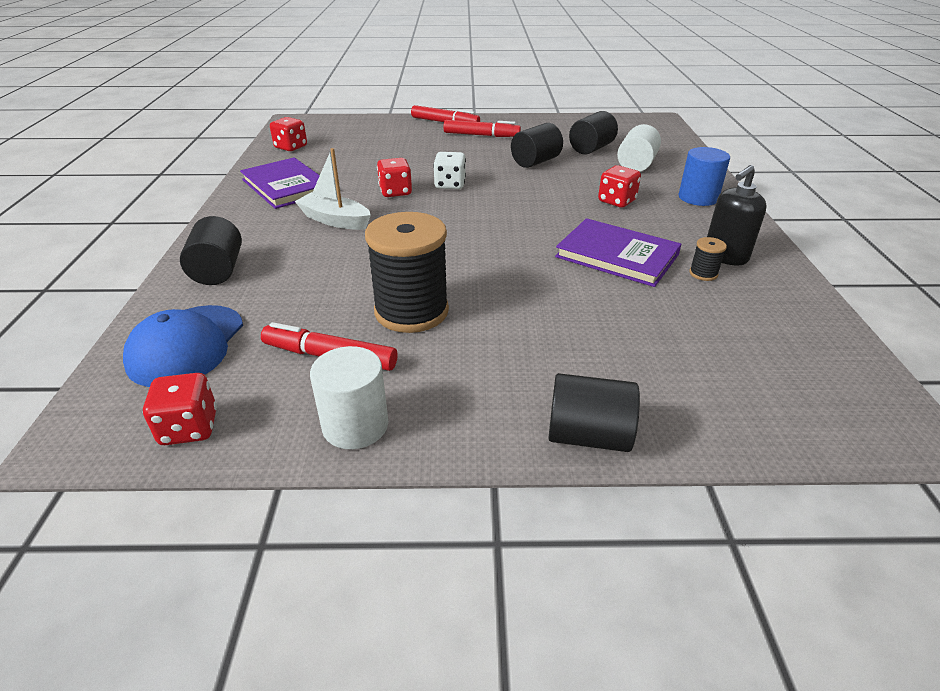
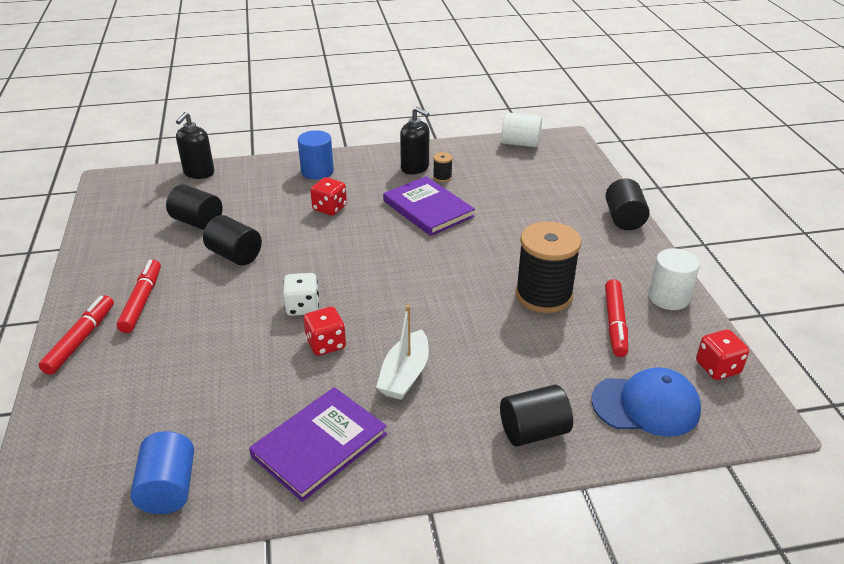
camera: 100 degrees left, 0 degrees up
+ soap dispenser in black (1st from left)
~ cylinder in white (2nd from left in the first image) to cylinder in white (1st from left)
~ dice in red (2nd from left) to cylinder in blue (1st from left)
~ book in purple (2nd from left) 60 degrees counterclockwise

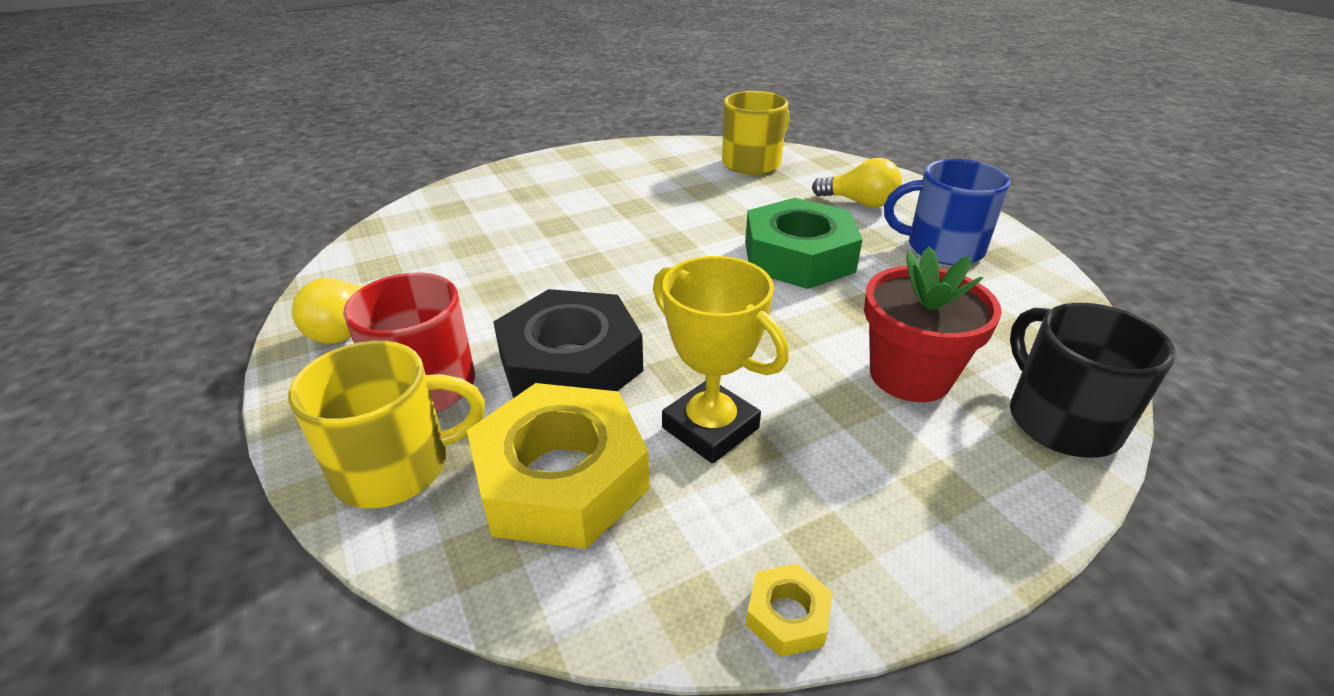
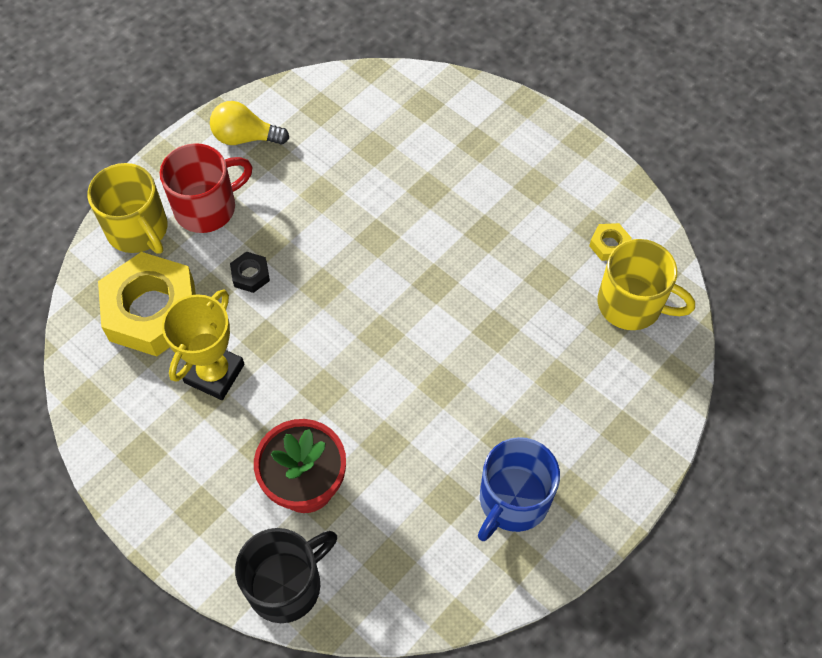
camera: 70 degrees right, 25 degrees up
- nut in green
- light bulb in yellow (2nd from left)
~ nut in yellow (2nd from left)
~ mug in blue 135 degrees counterclockwise
~ nut in black x0.41

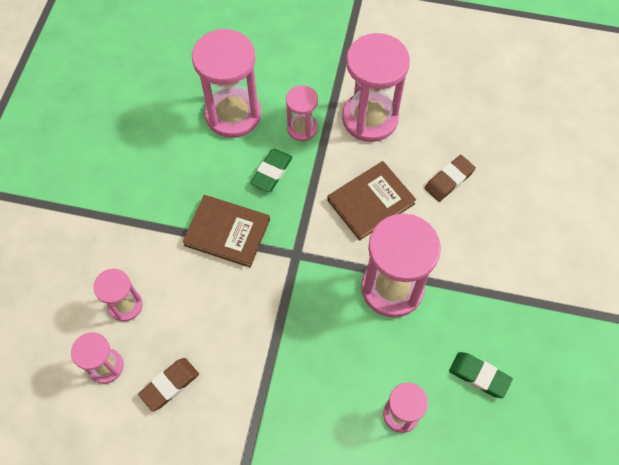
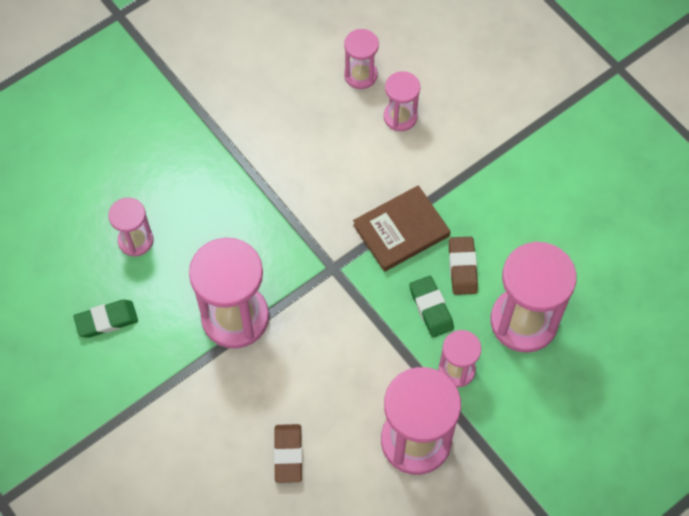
camera: 130 degrees right, 0 degrees up
- book in brown (2nd from left)
~ eraser in brown (1st from left in the first image) to eraser in brown (2nd from left)

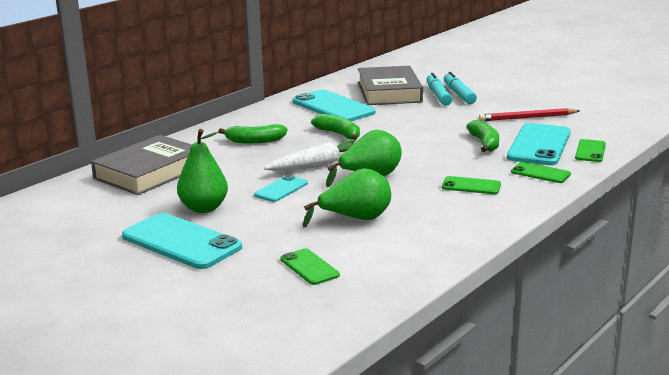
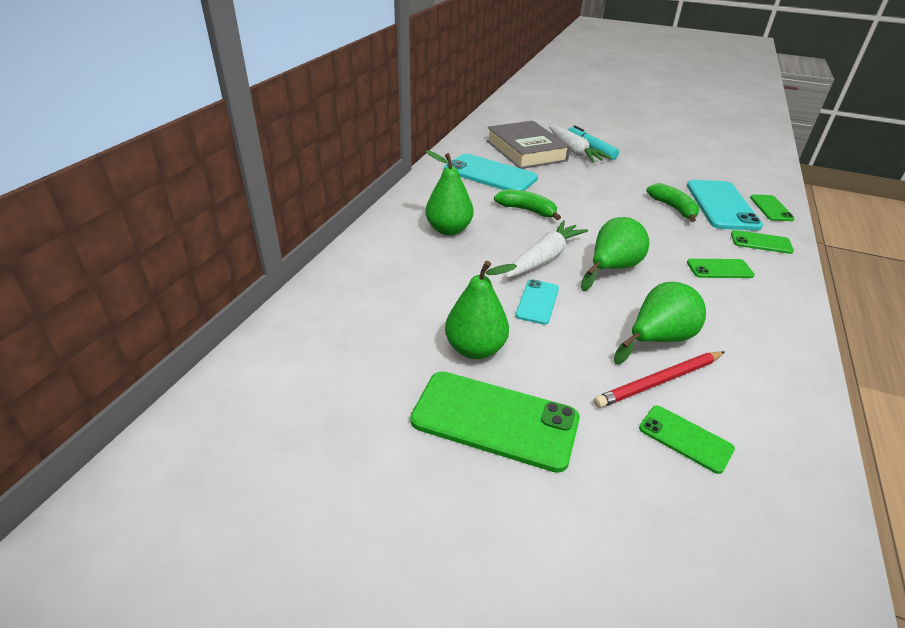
camera: 20 degrees left, 15 degrees up
- book in grey (1st from left)
~ pencil in red
~ banana in green (1st from left) to pear in green (1st from left)
~ marker in turquoise (1st from left) to carrot in white (2nd from left)
~ phone in turquoise (1st from left) to phone in green (1st from left)

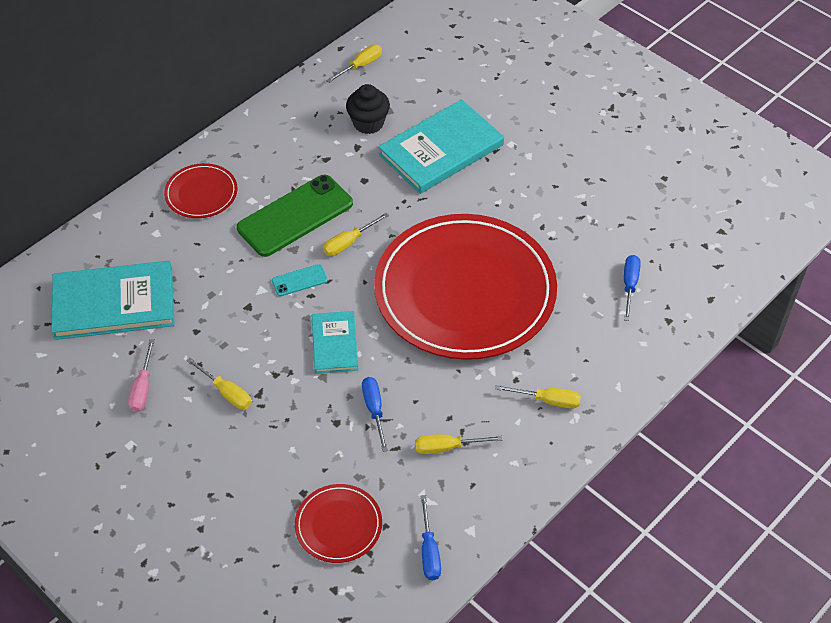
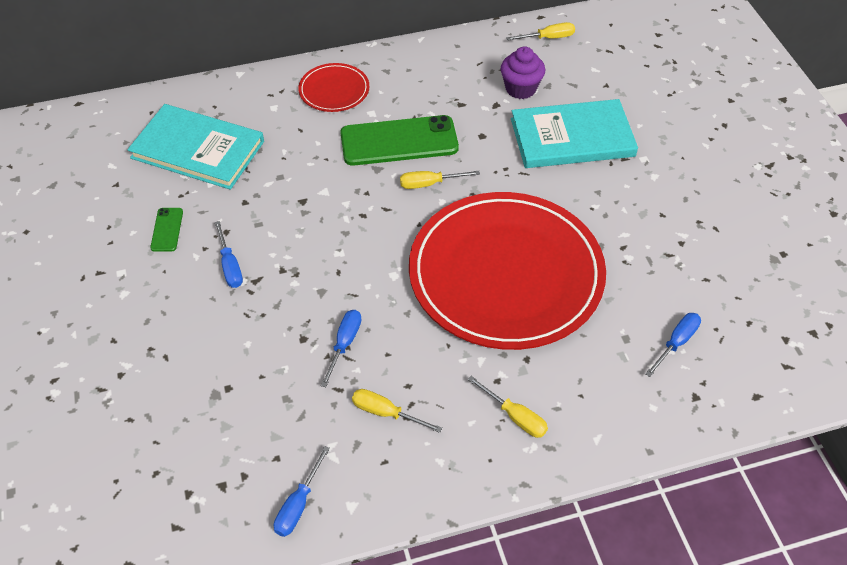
camera: 30 degrees right, 0 degrees up
- phone in turquoise
- plate in red (2nd from left)
- book in turquoise (2nd from left)
~ screwdriver in pink to phone in green (1st from left)
~ screwdriver in yellow (1st from left) to screwdriver in blue (1st from left)
~ cupcake in black to cupcake in purple

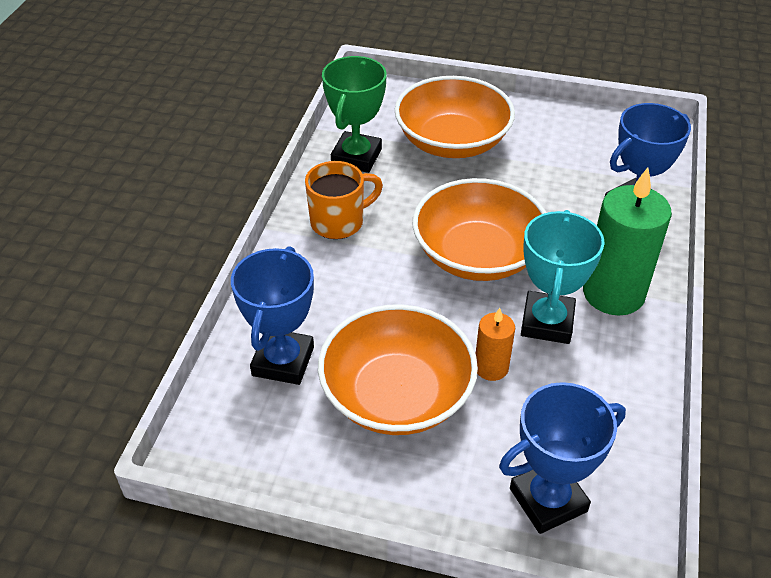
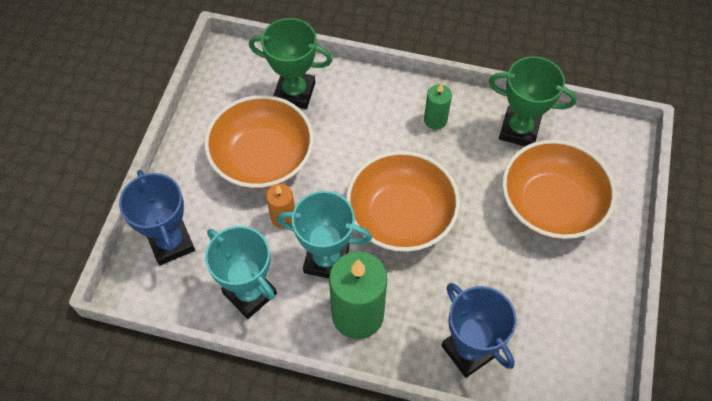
camera: 90 degrees right, 15 degrees up
+ trophy in turquoise (1st from left)
~ mug in orange to candle in green (2nd from left)
~ trophy in blue (1st from left) to trophy in green (1st from left)

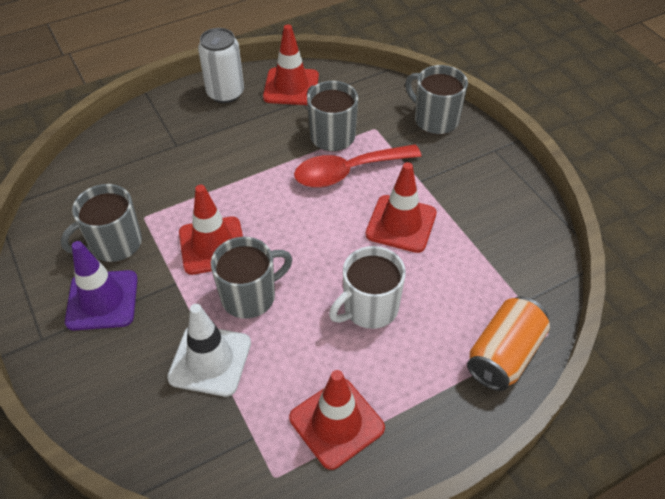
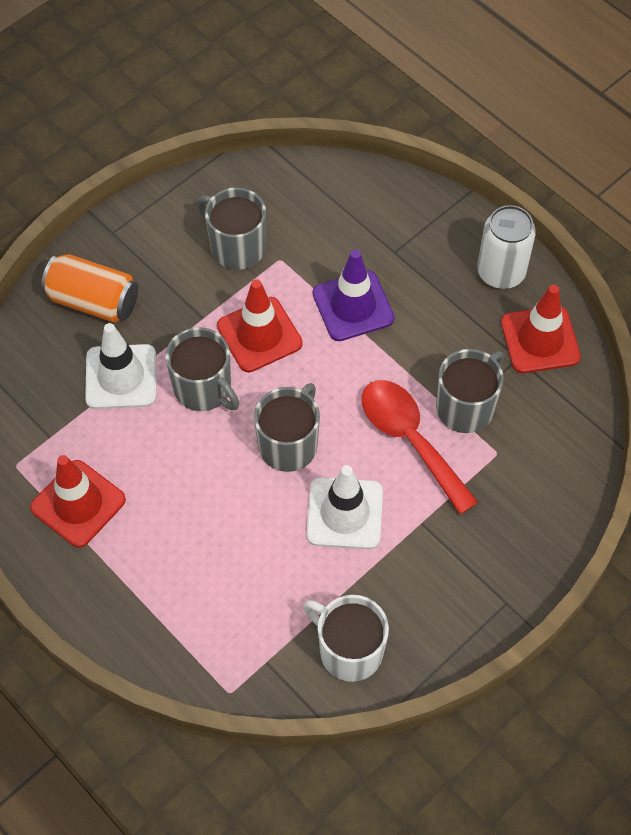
camera: 75 degrees right, 10 degrees up
~ traffic cone in purple
~ mug in white
~ mug in grey (4th from left in the first image) to mug in grey (3rd from left)
~ can in orange
~ traffic cone in red (4th from left) to traffic cone in white (2nd from left)

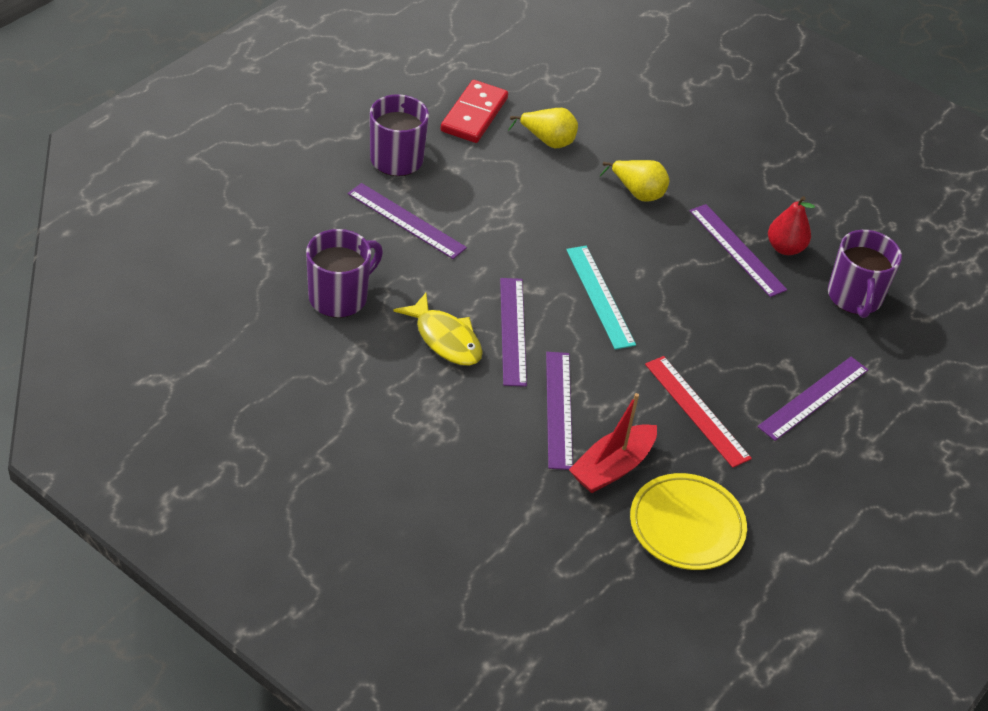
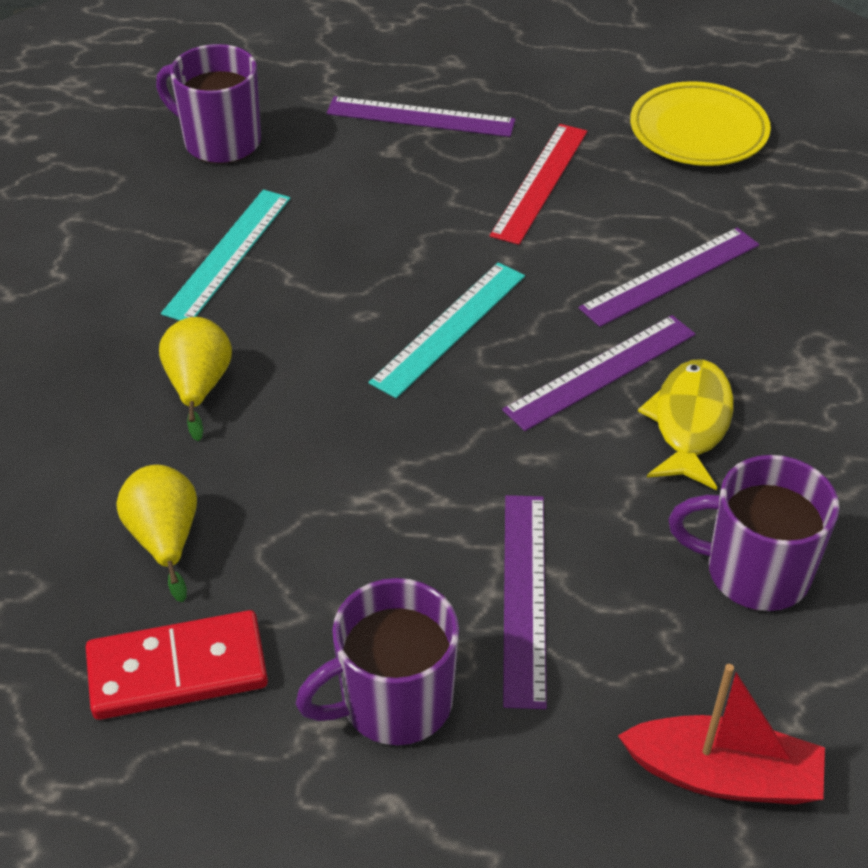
camera: 120 degrees left, 0 degrees up
- pear in red
~ boat in red
~ ruler in purple (4th from left) to ruler in turquoise (1st from left)
~ mug in purple (3rd from left in the first image) 120 degrees counterclockwise

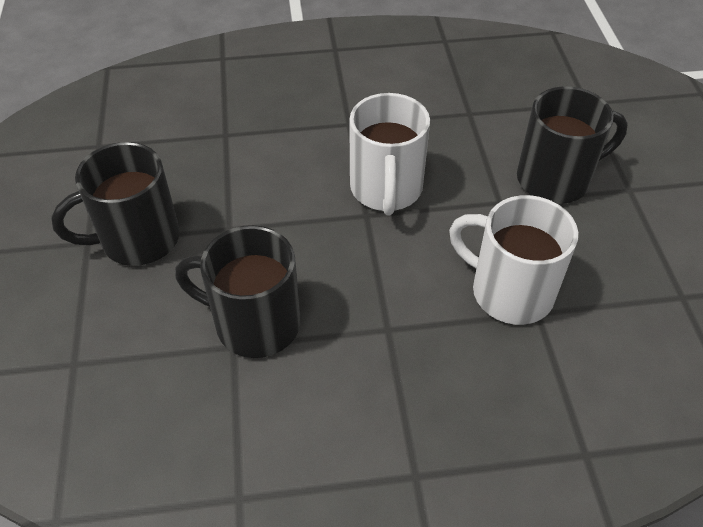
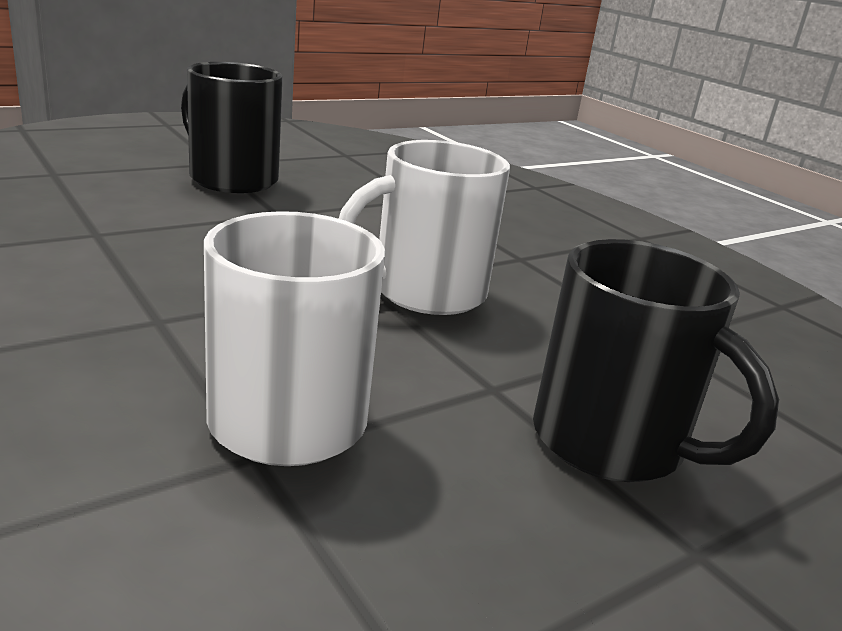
camera: 60 degrees right, 25 degrees down
- mug in black (2nd from left)

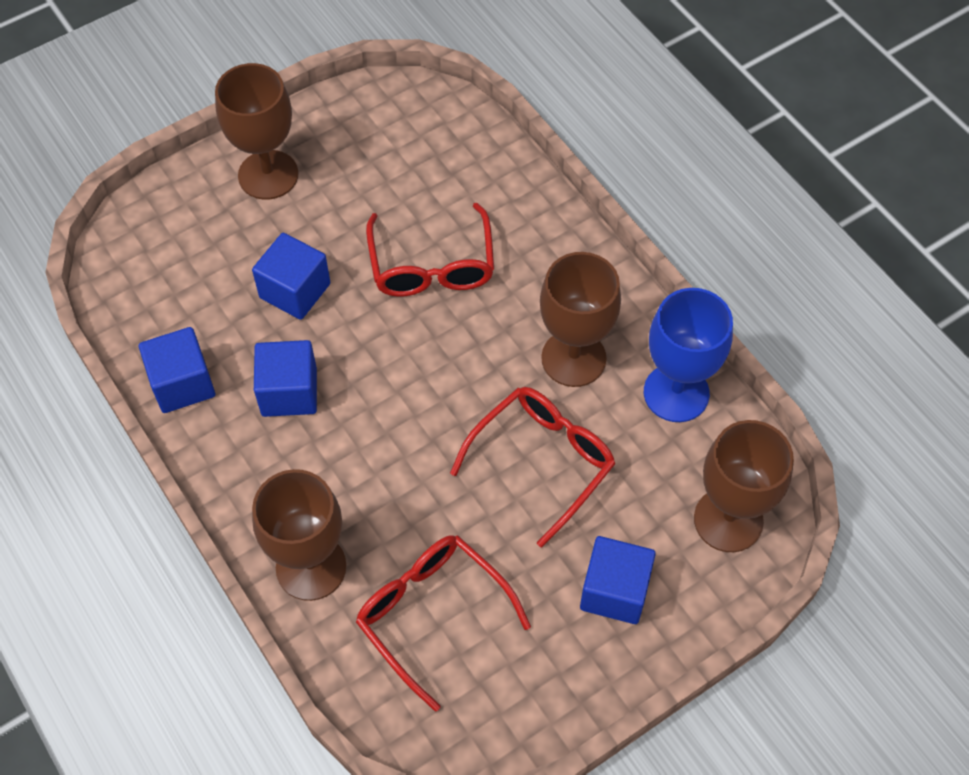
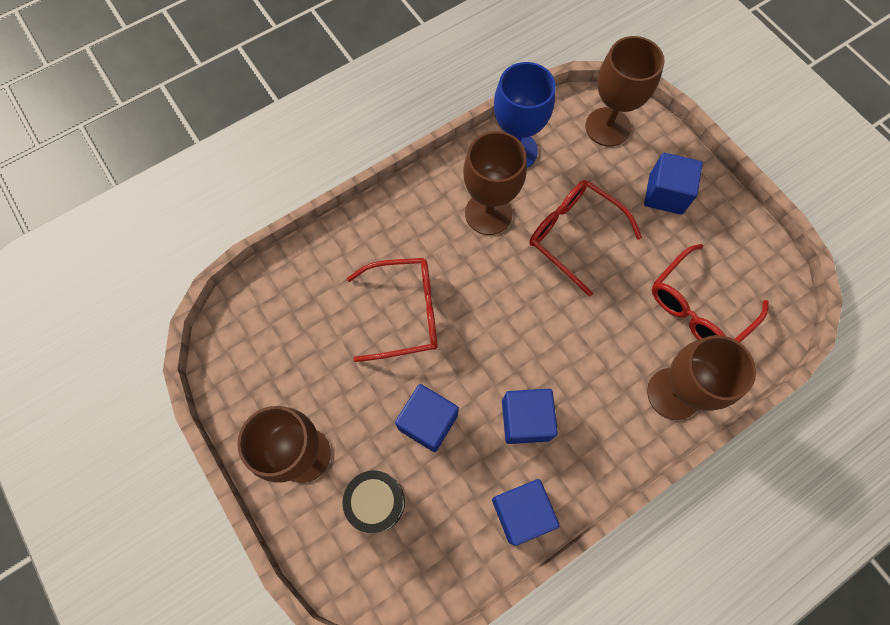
camera: 90 degrees left, 10 degrees up
+ drum in black

